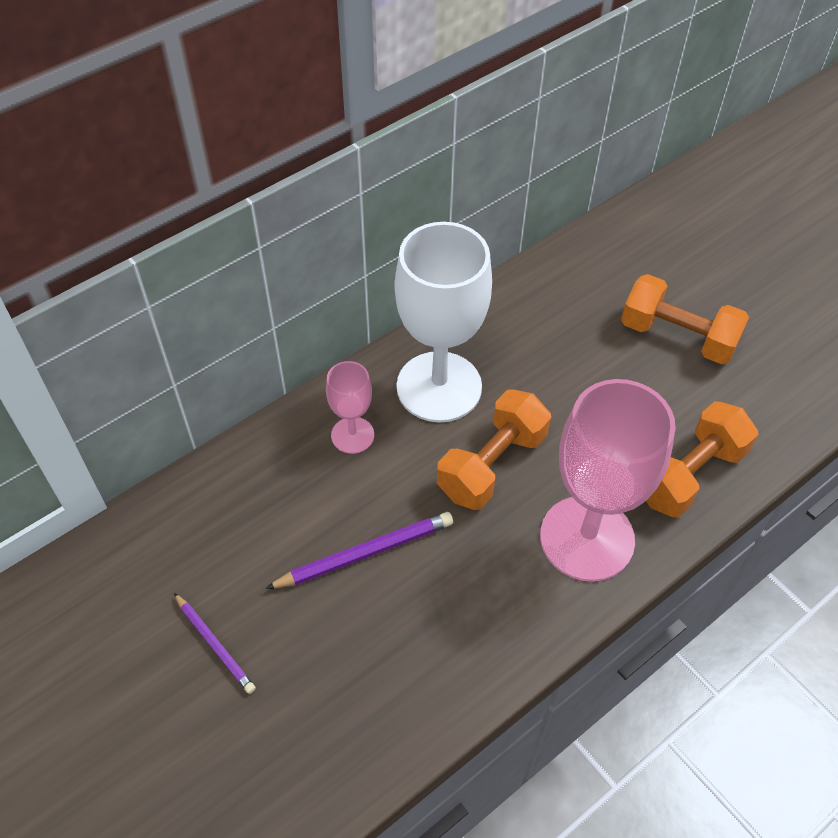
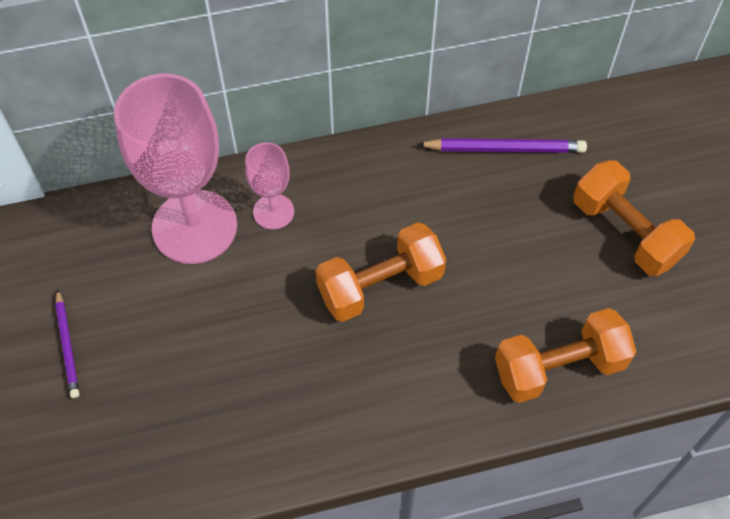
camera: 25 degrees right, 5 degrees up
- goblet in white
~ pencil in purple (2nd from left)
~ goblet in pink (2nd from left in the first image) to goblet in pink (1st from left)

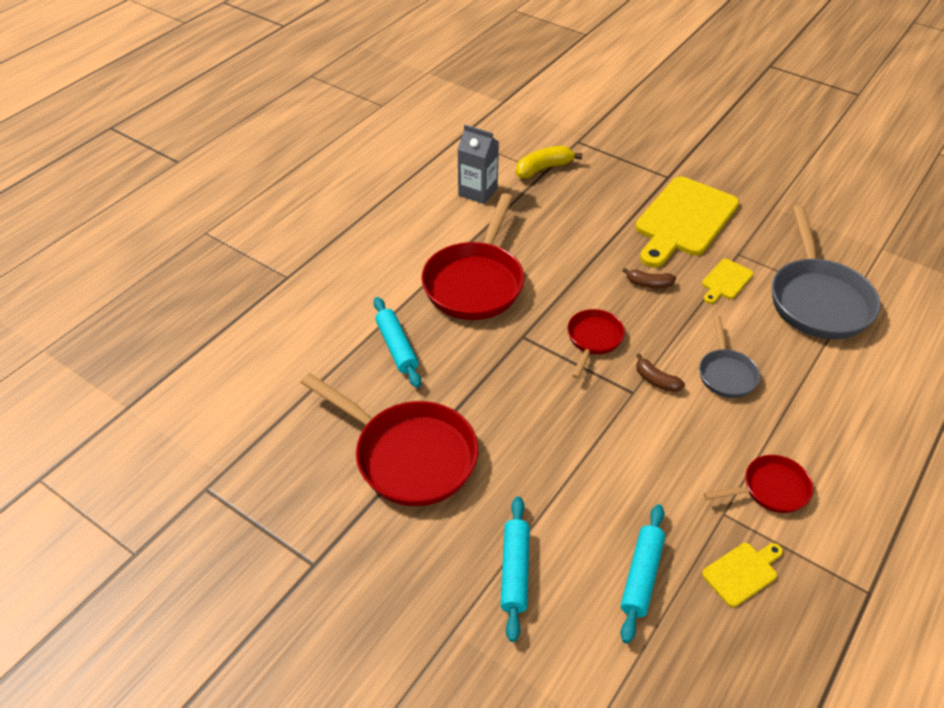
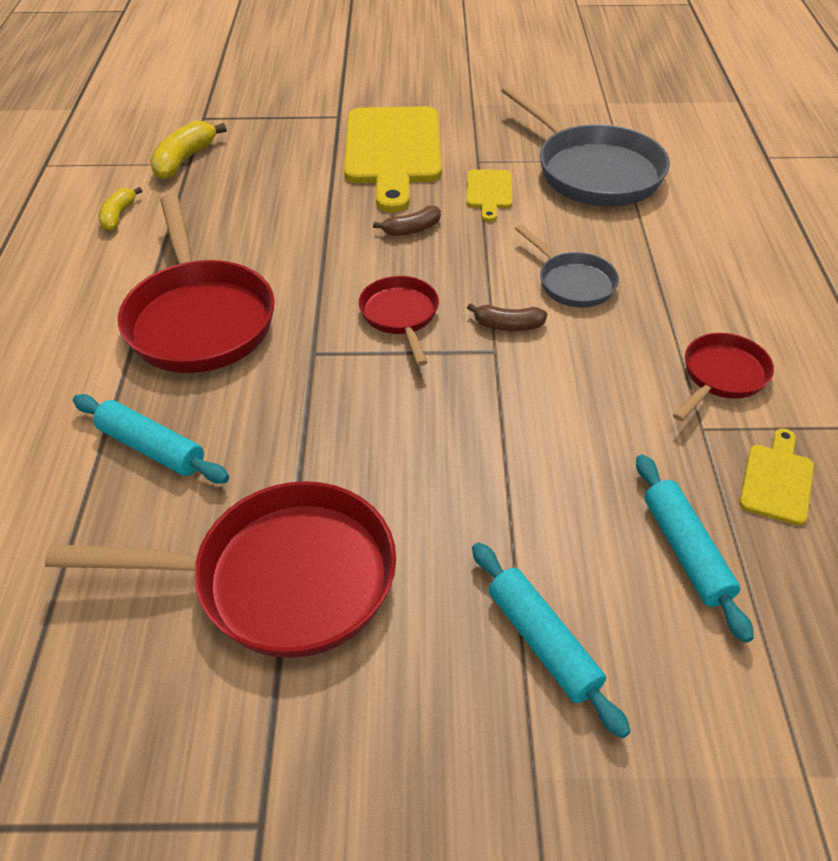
camera: 35 degrees left, 0 degrees up
~ carton in grey to banana in yellow (1st from left)

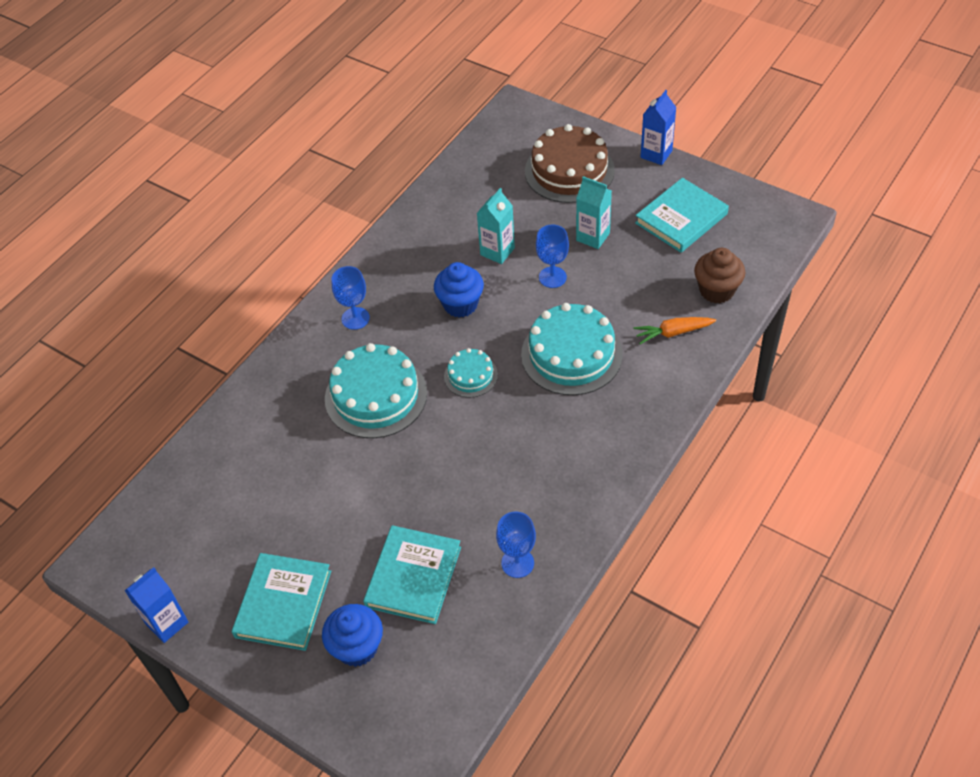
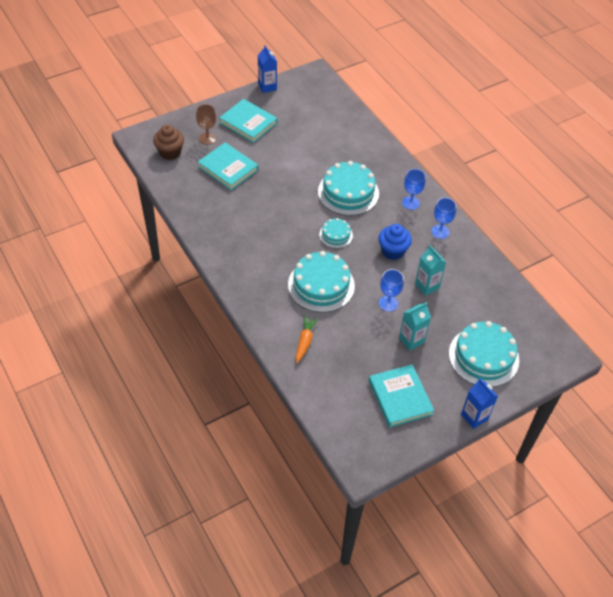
camera: 110 degrees right, 0 degrees up
~ goblet in blue (2nd from left in the first image) to goblet in blue (3rd from left)
~ cupcake in brown
~ cupcake in blue (1st from left) to goblet in brown
~ cake in brown to cake in turquoise (4th from left)

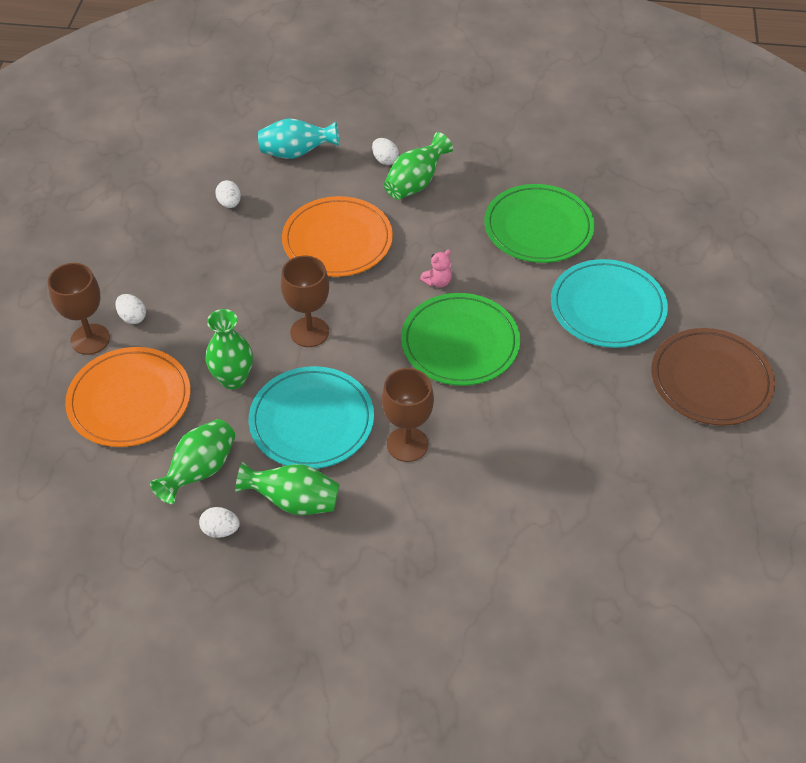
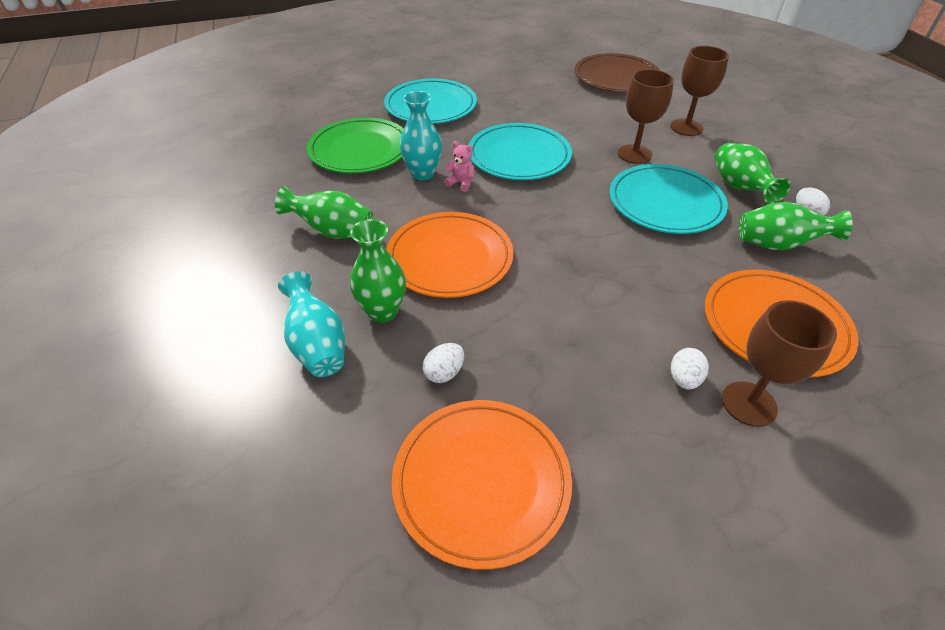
camera: 115 degrees left, 5 degrees down
- egg in white (4th from left)
+ plate in orange (2nd from left)
+ vase in turquoise (2nd from left)
~ vase in green (2nd from left)
~ goblet in brown (2nd from left)
~ plate in brown
~ plate in green (1st from left) to plate in turquoise (2nd from left)

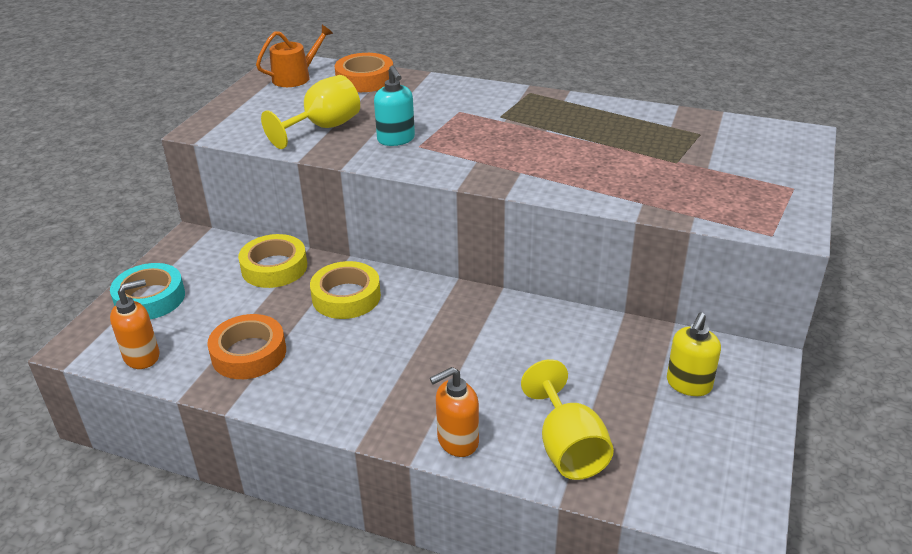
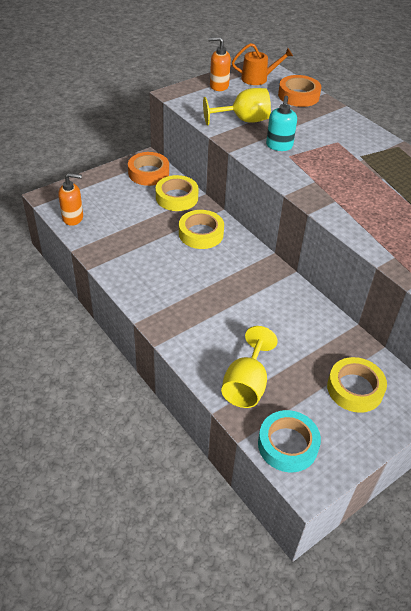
camera: 30 degrees right, 10 degrees up
~ tape in turquoise
~ tape in orange (1st from left)
~ soap dispenser in orange (2nd from left)
~ soap dispenser in yellow to tape in yellow (3rd from left)

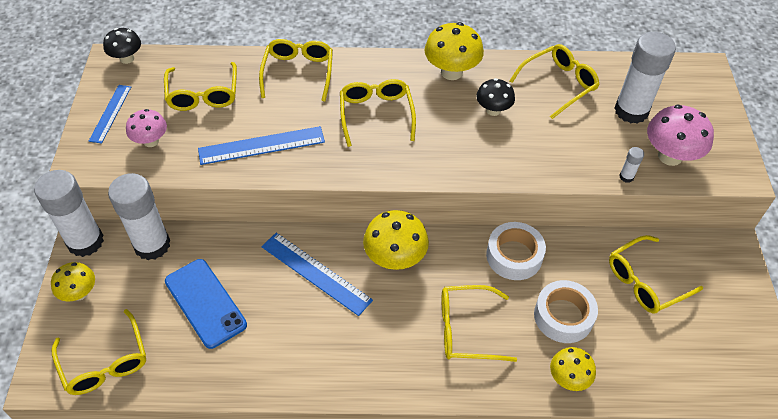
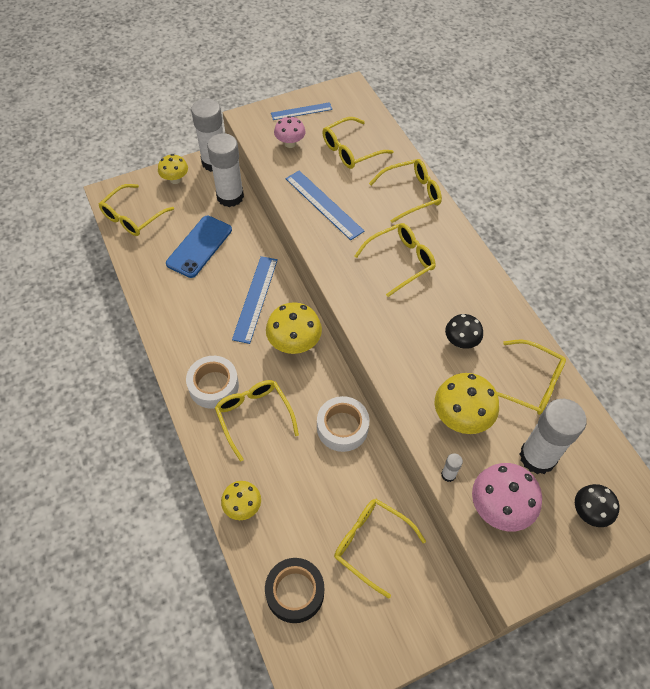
camera: 65 degrees right, 5 degrees up
+ tape in black
~ mushroom in black (1st from left in the first image) to mushroom in black (2nd from left)
~ mushroom in yellow (3rd from left in the first image) to mushroom in yellow (4th from left)
~ tape in white (2nd from left in the first image) to tape in white (1st from left)

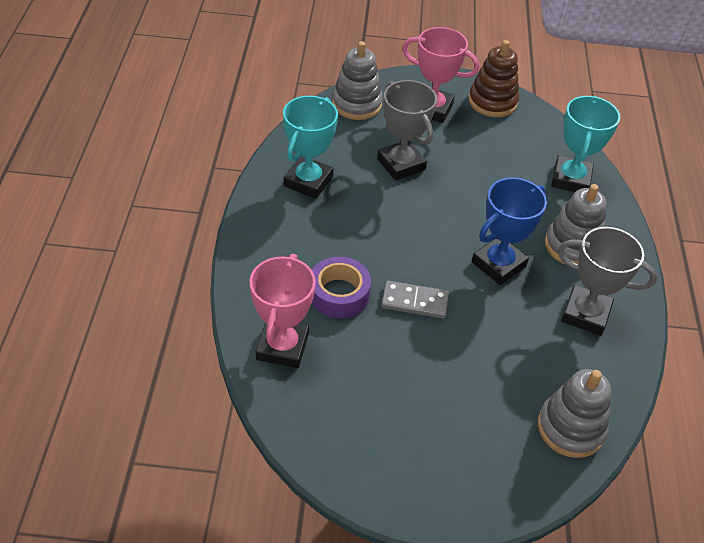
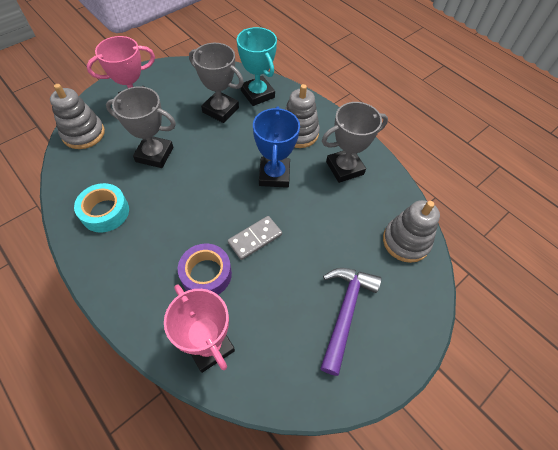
camera: 45 degrees left, 10 degrees up
- stacking toy in brown
+ trophy in grey (2nd from left)
+ hammer in purple
~ trophy in turquoise (1st from left) to tape in turquoise

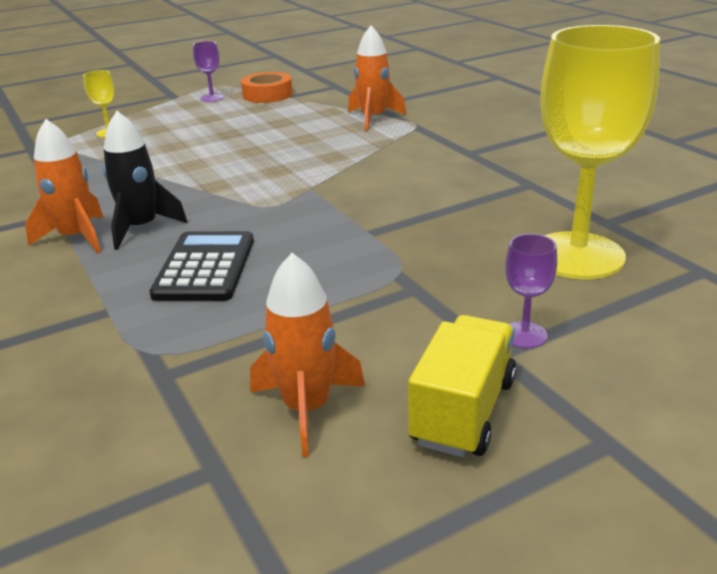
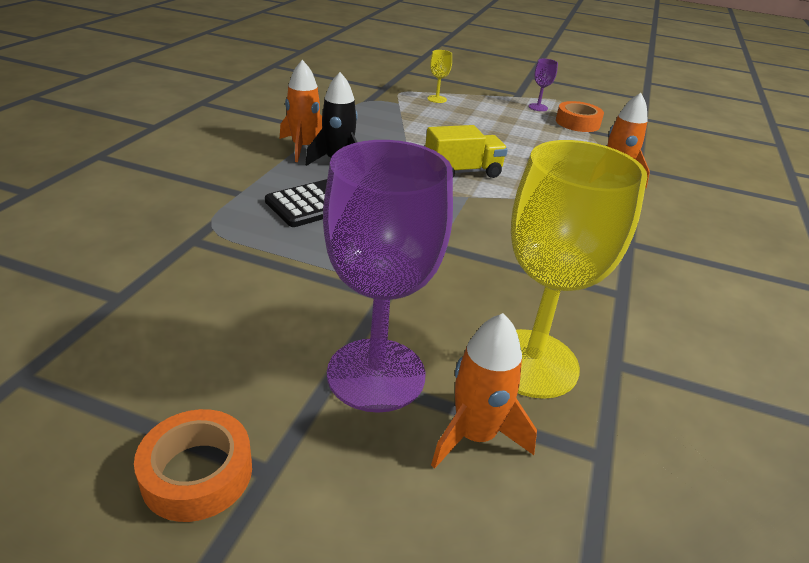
camera: 45 degrees right, 5 degrees up
+ tape in orange (1st from left)
~ rocket in orange (2nd from left)
~ truck in yellow
~ goblet in purple (2nd from left in the first image) x2.43

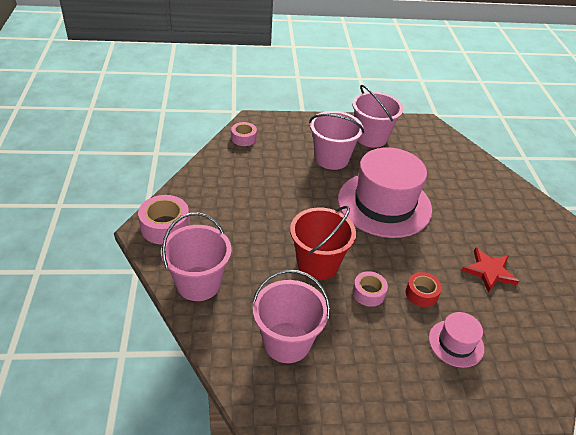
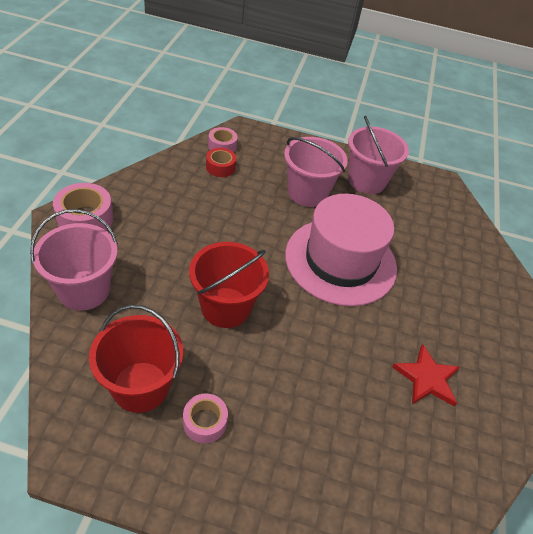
camera: 15 degrees right, 5 degrees up
- hat in pink (2nd from left)
~ tape in pink (3rd from left in the first image) to tape in pink (2nd from left)
~ tape in red
~ bucket in pink (2nd from left) to bucket in red (1st from left)

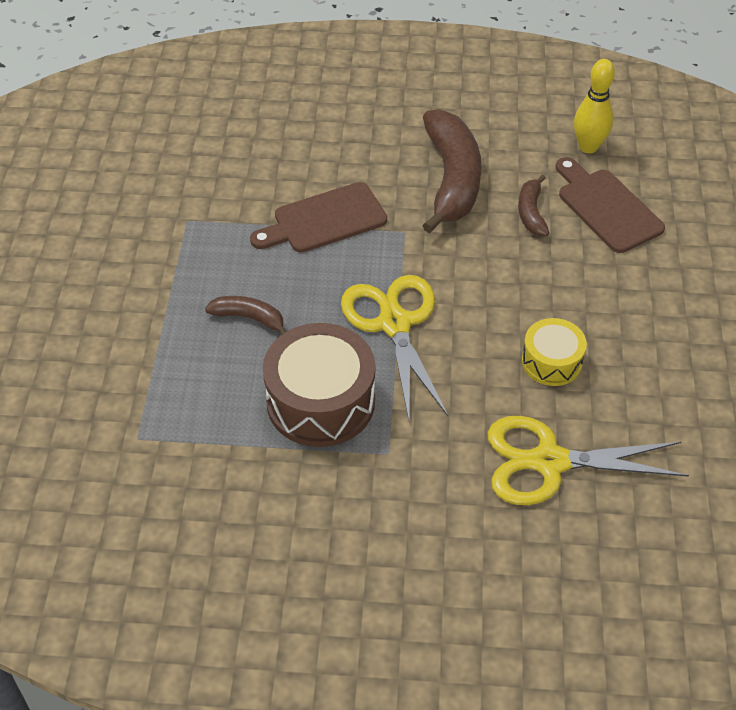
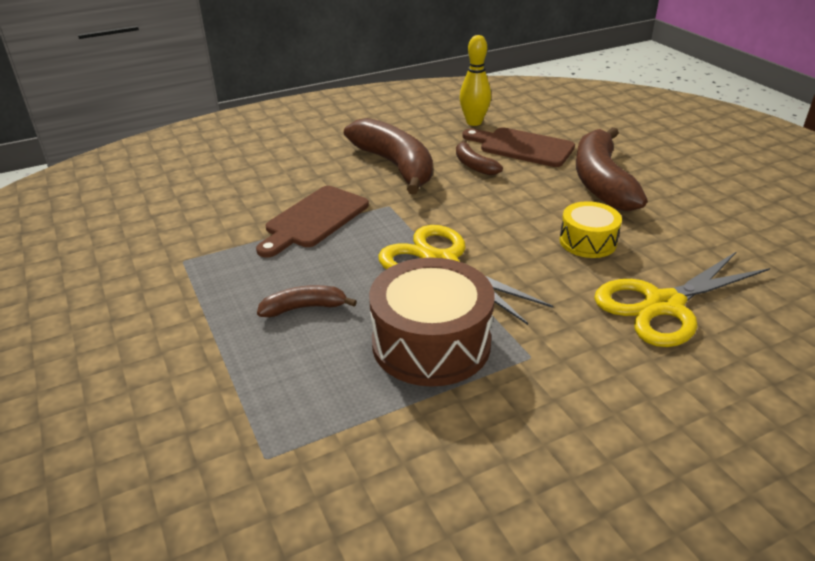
camera: 30 degrees left, 15 degrees down
+ banana in brown (4th from left)

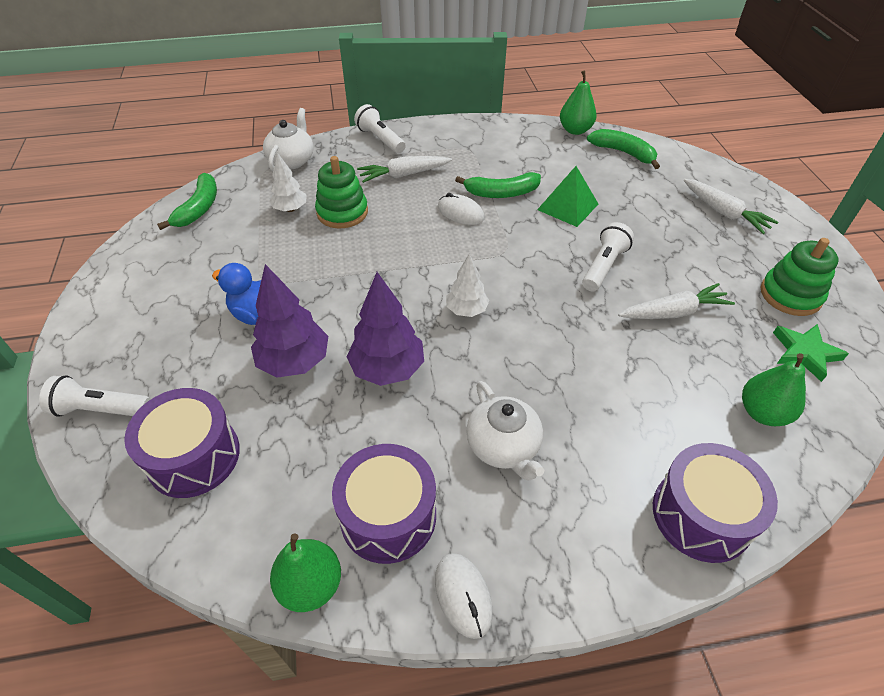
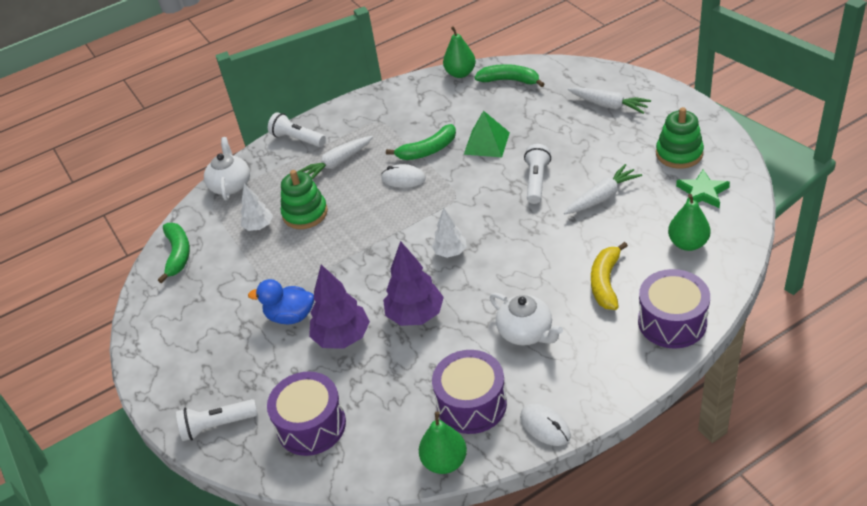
camera: 15 degrees left, 5 degrees down
+ banana in yellow

